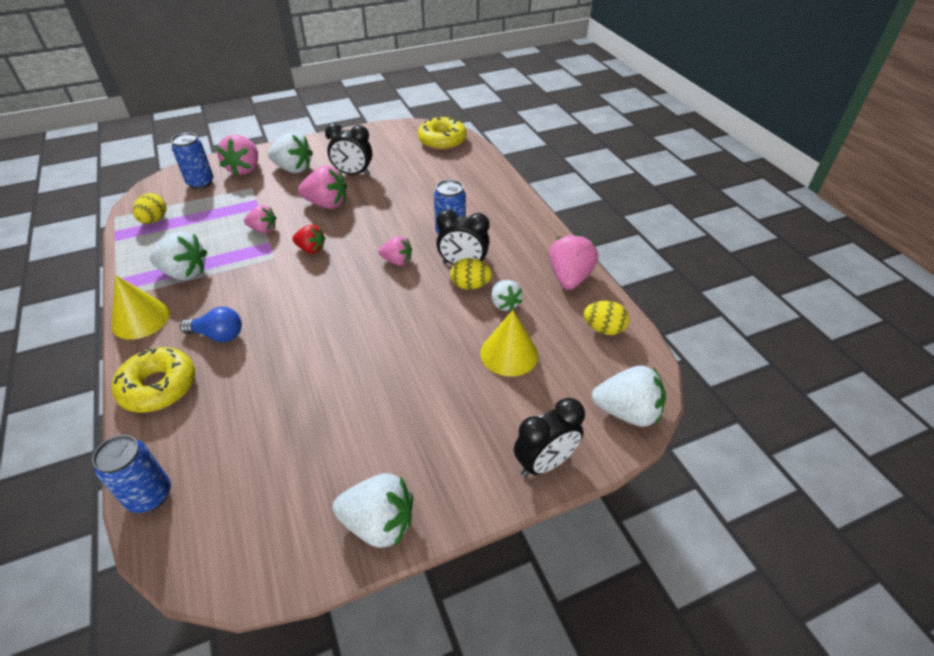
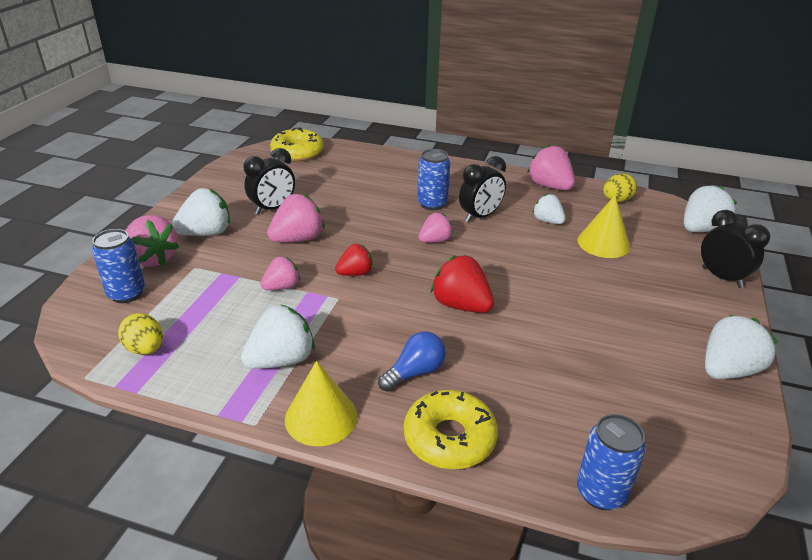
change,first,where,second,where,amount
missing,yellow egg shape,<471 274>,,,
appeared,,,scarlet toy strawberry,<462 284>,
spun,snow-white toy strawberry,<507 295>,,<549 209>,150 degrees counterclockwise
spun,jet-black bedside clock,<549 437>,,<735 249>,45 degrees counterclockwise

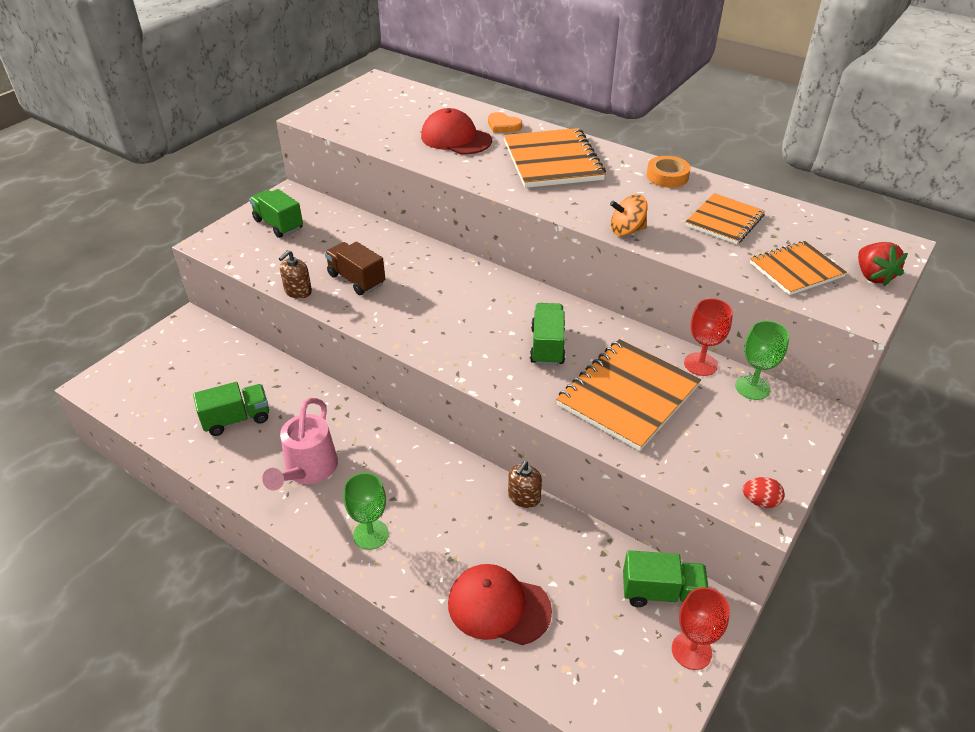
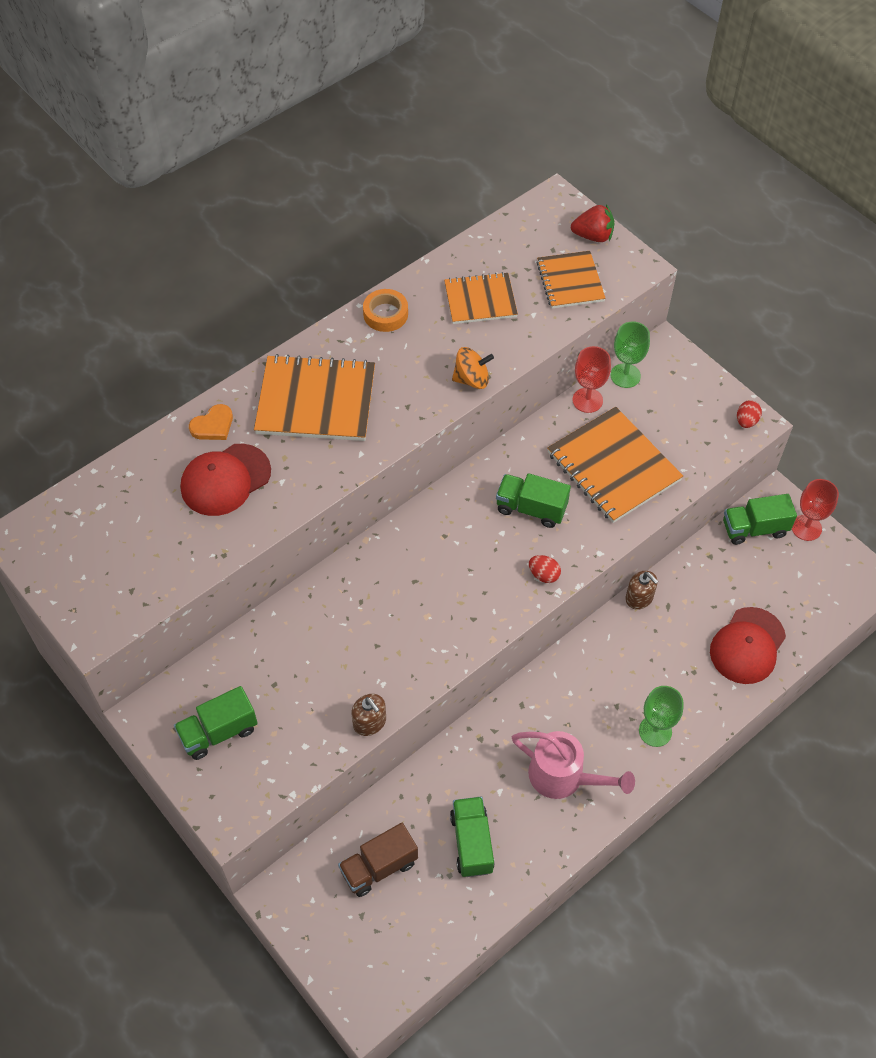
change,first,where,second,where,amount
appeared,,,scarlet egg shape,<545 569>,
relocated,brown truck,<355 268>,,<378 860>,
spun,orange whirligig,<628 215>,,<473 368>,105 degrees counterclockwise
spun,leaf-green truck,<666 578>,,<760 519>,120 degrees counterclockwise
spun,orange notepad,<725 218>,,<481 298>,60 degrees counterclockwise

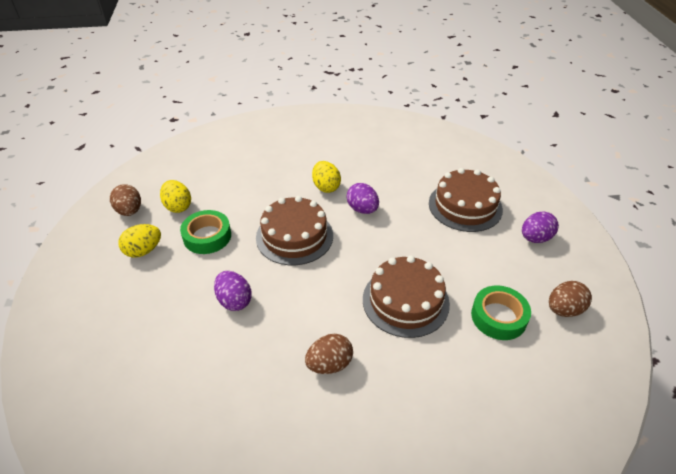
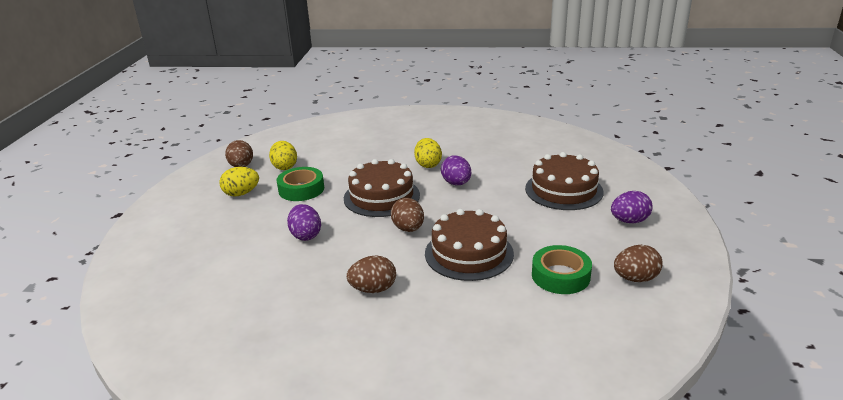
change,first,where,second,where,amount
appeared,,,brown egg shape,<407 215>,

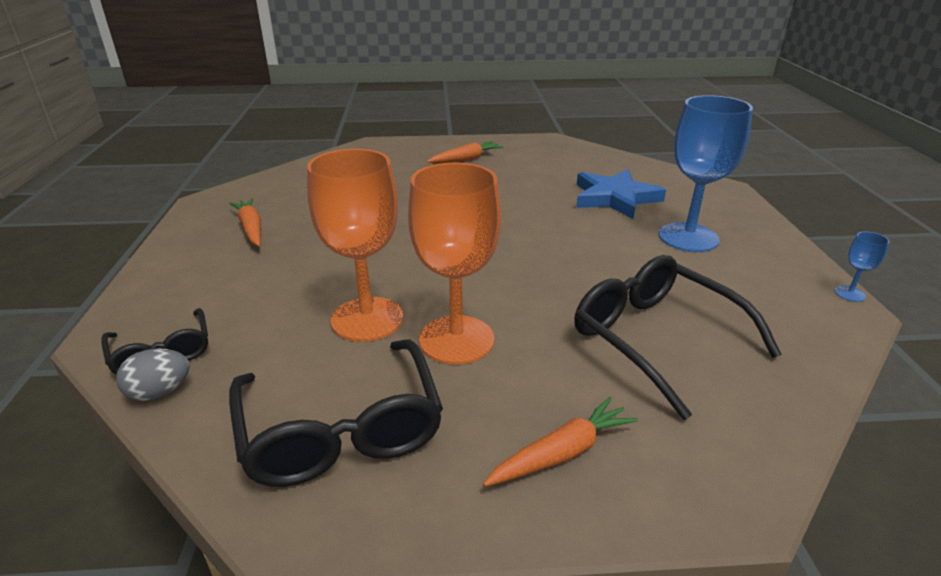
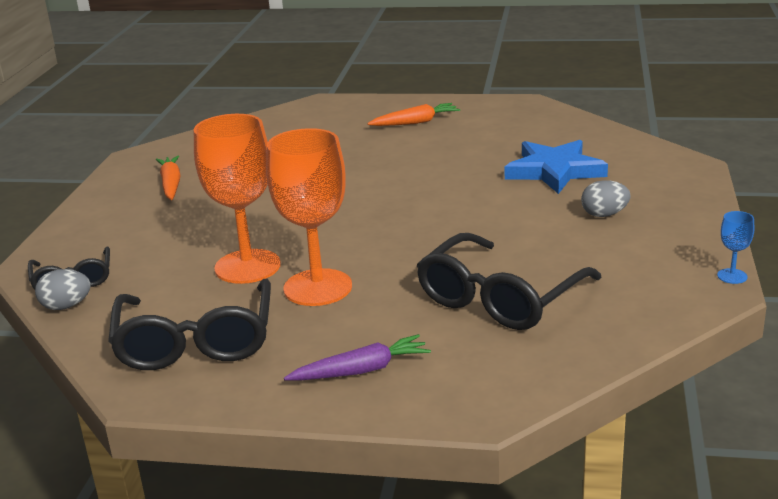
change,first,where,second,where,amount
exchanged,cobalt chalice,<705 173>,ash-grey egg shape,<606 198>,
colour,orange carrot,<560 442>,purple carrot,<357 357>,
spun,jet-black glasses,<678 337>,,<509 281>,120 degrees counterclockwise

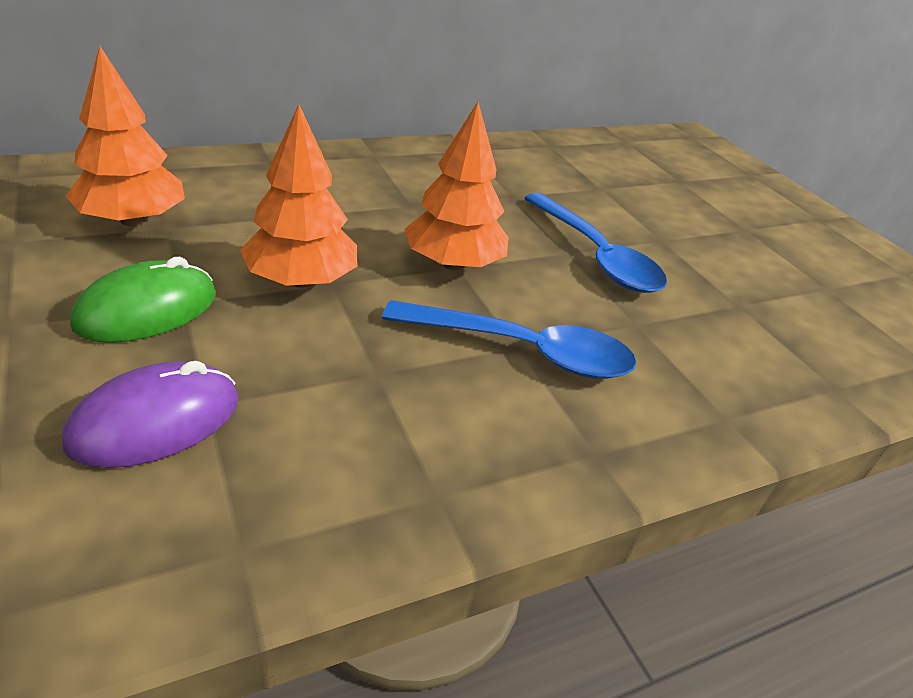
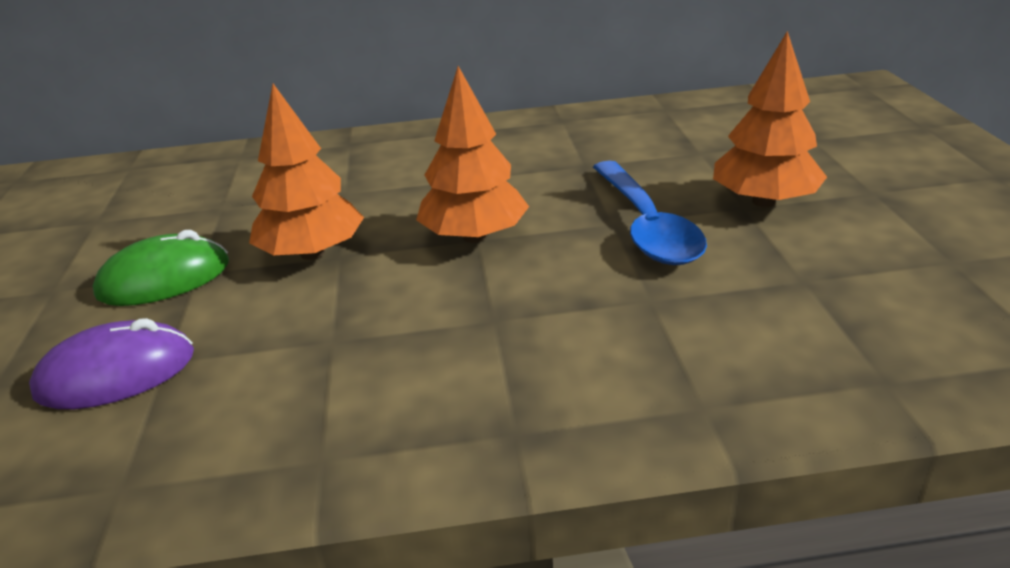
change,first,where,second,where,amount
missing,cobalt spoon,<509 339>,,,
relocated,orange toy tree,<125 136>,,<770 119>,

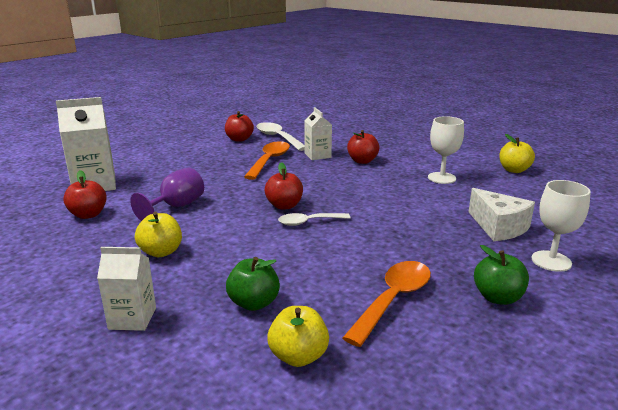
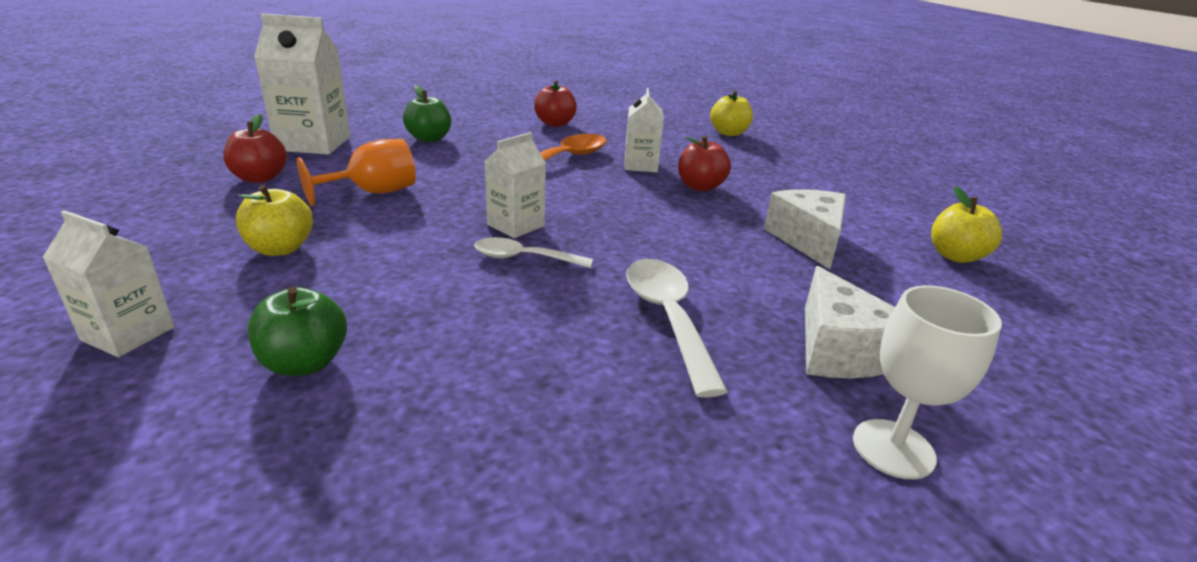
change,first,where,second,where,amount
missing,orange spoon,<387 304>,,,
relocated,snow-white spoon,<280 136>,,<677 328>,
relocated,yellow toy apple,<298 336>,,<731 113>,
relocated,leaf-green toy apple,<501 275>,,<427 113>,
exchanged,scarlet toy apple,<284 186>,snow-white carton,<515 185>,
exchanged,snow-white chalice,<446 150>,snow-white cheese,<805 229>,
colour,purple chalice,<167 194>,orange chalice,<356 172>,

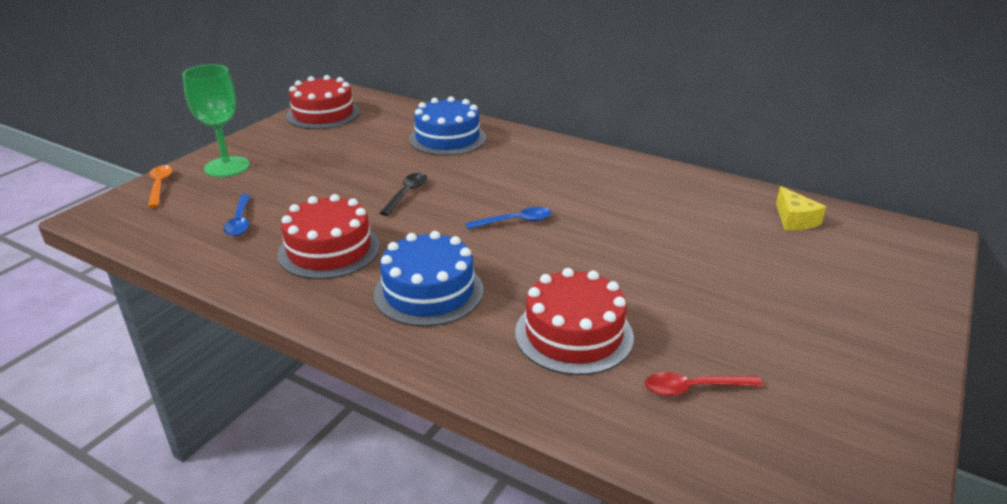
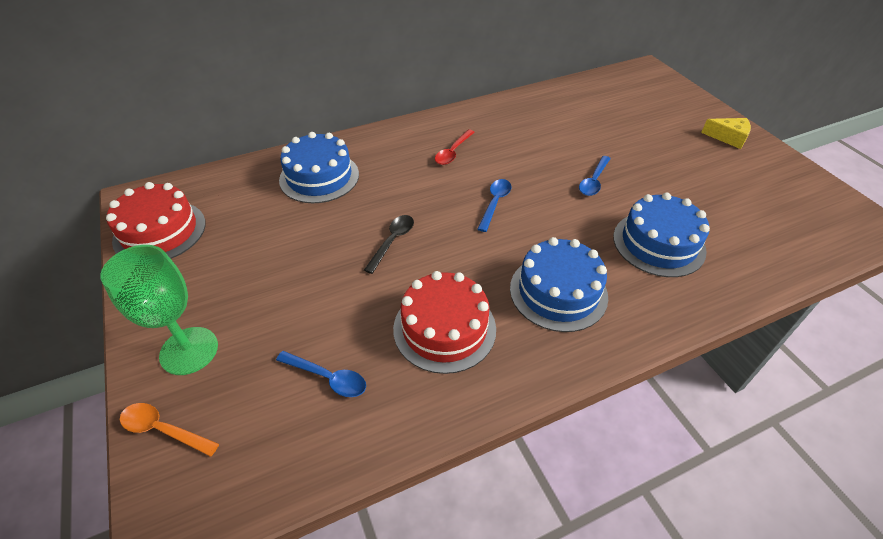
change,first,where,second,where,amount
appeared,,,cobalt spoon,<595 176>,
relocated,scarlet spoon,<704 384>,,<455 147>,
relocated,yellow cheese,<801 208>,,<726 133>,
colour,scarlet gateau,<574 321>,cobalt gateau,<661 235>,
spun,jet-black spoon,<403 194>,,<389 244>,60 degrees clockwise

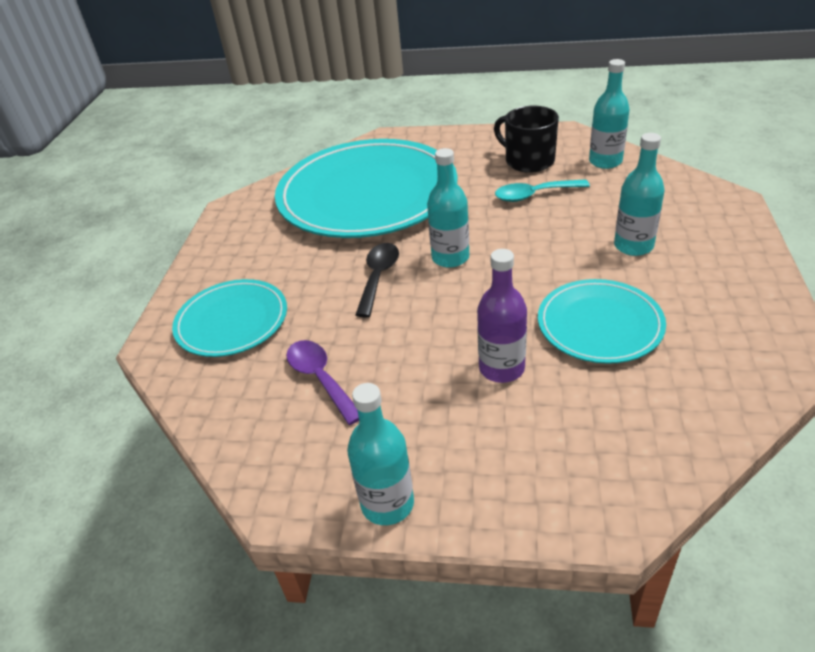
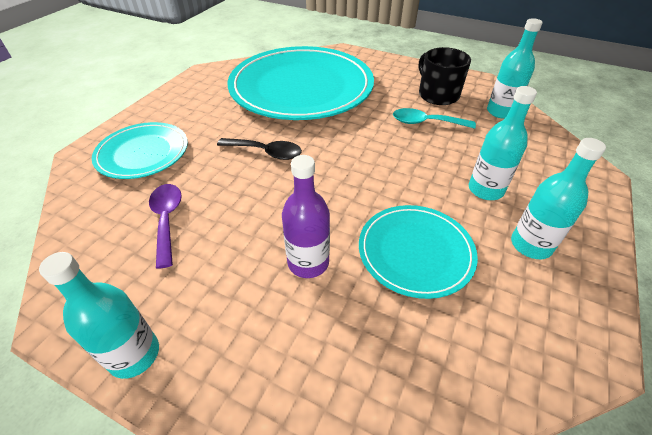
change,first,where,second,where,amount
relocated,aqua drink bottle,<448 208>,,<558 198>,
spun,jet-black spoon,<377 280>,,<259 149>,75 degrees clockwise

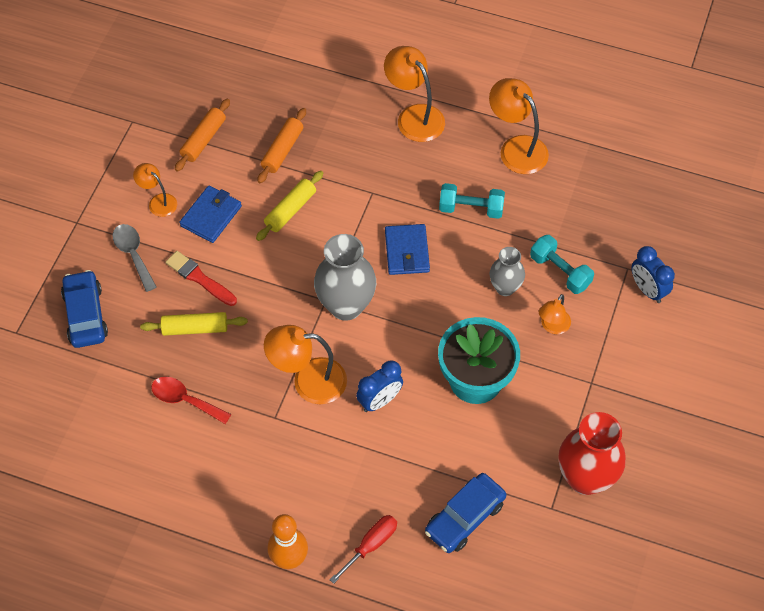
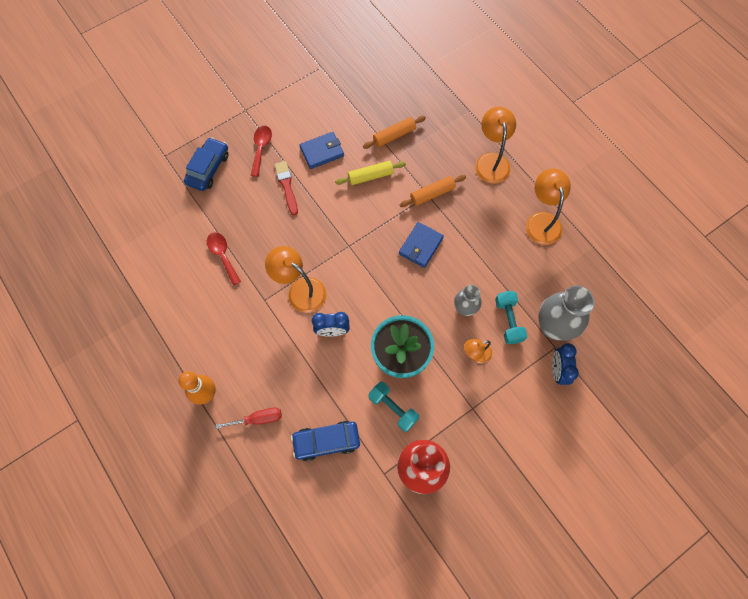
change,first,where,second,where,amount
missing,orange desk lamp,<155 190>,,,
missing,yellow dough roller,<194 324>,,,
relocated,orange dough roller,<202 135>,,<433 191>,
relocated,ash-grey tall vase,<345 277>,,<566 313>,
relocated,aqua hand weight,<472 201>,,<393 406>,
colour,ash-grey spoon,<135 258>,scarlet spoon,<261 151>,

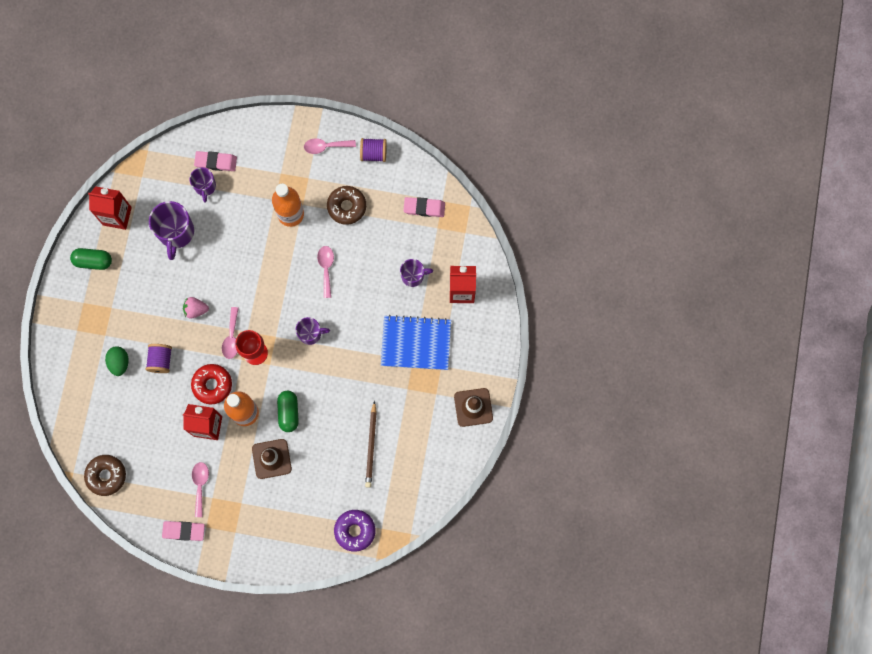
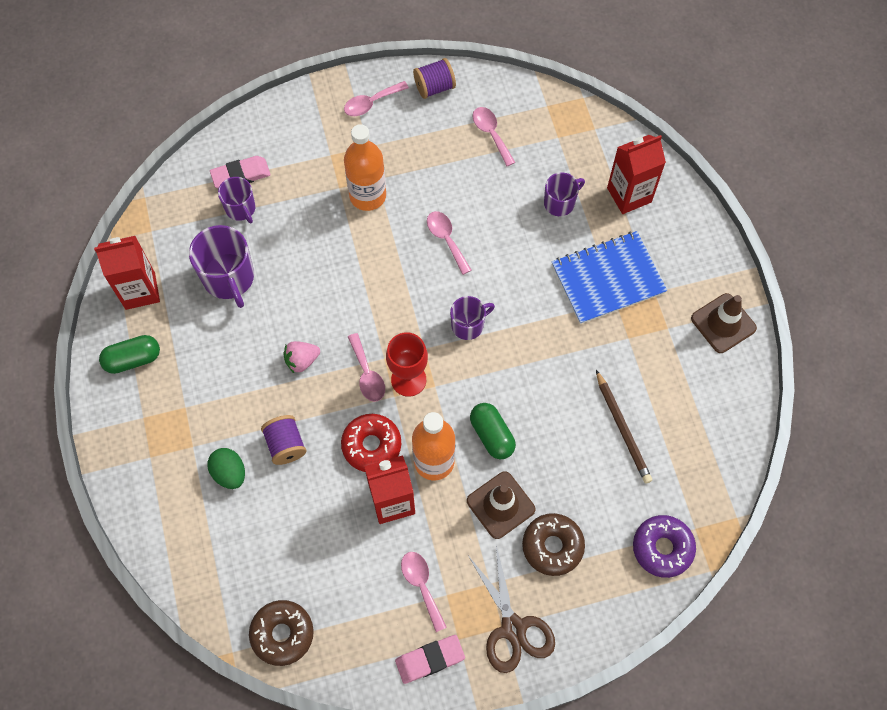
change,first,where,second,where,amount
missing,pink gum eraser,<424 207>,,,
appeared,,,brown shears,<511 609>,
appeared,,,pink spoon,<494 136>,
relocated,brown glazed donut,<346 205>,,<553 544>,

